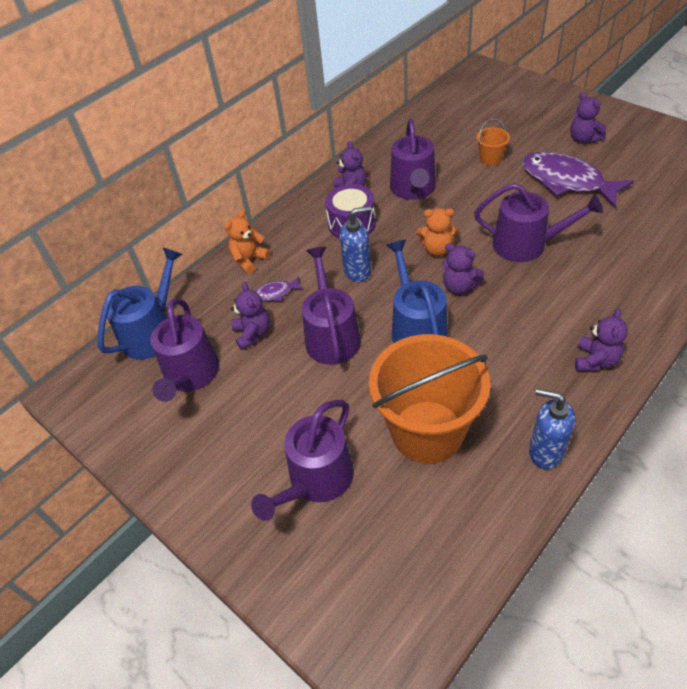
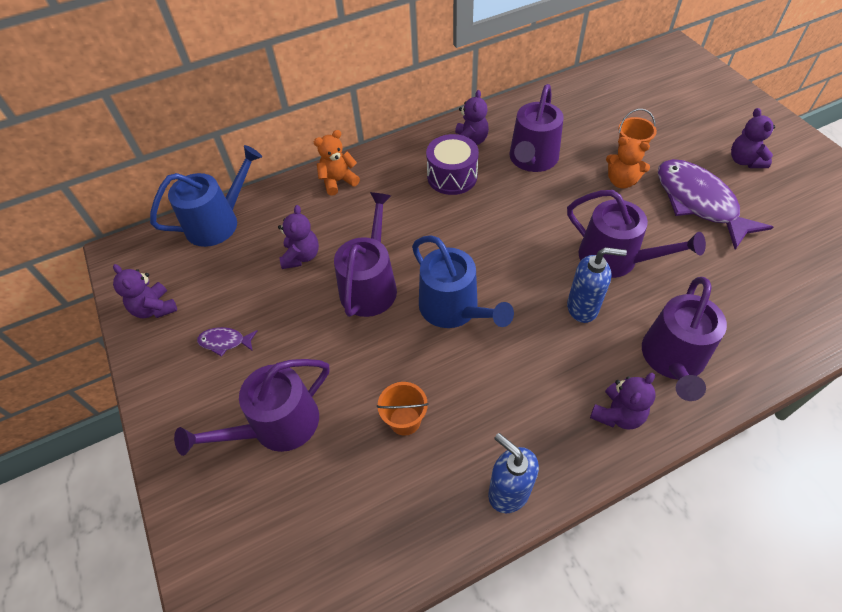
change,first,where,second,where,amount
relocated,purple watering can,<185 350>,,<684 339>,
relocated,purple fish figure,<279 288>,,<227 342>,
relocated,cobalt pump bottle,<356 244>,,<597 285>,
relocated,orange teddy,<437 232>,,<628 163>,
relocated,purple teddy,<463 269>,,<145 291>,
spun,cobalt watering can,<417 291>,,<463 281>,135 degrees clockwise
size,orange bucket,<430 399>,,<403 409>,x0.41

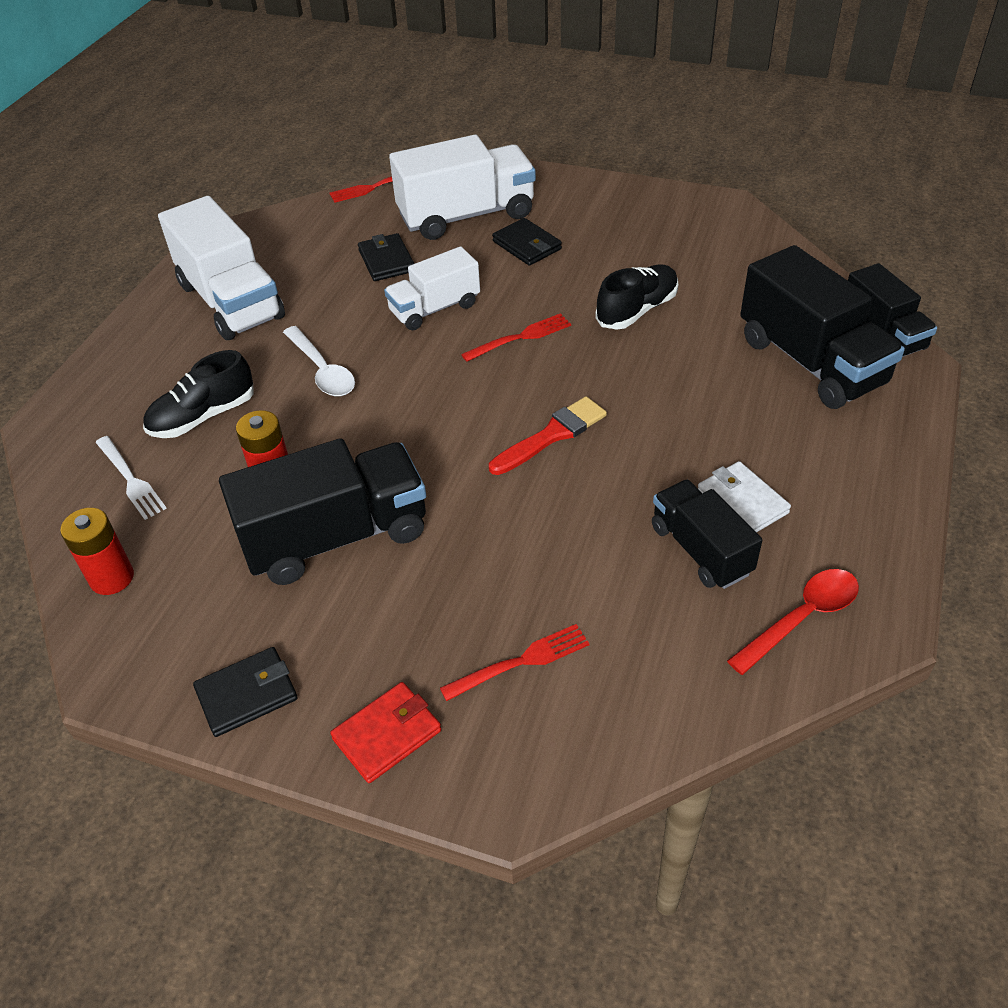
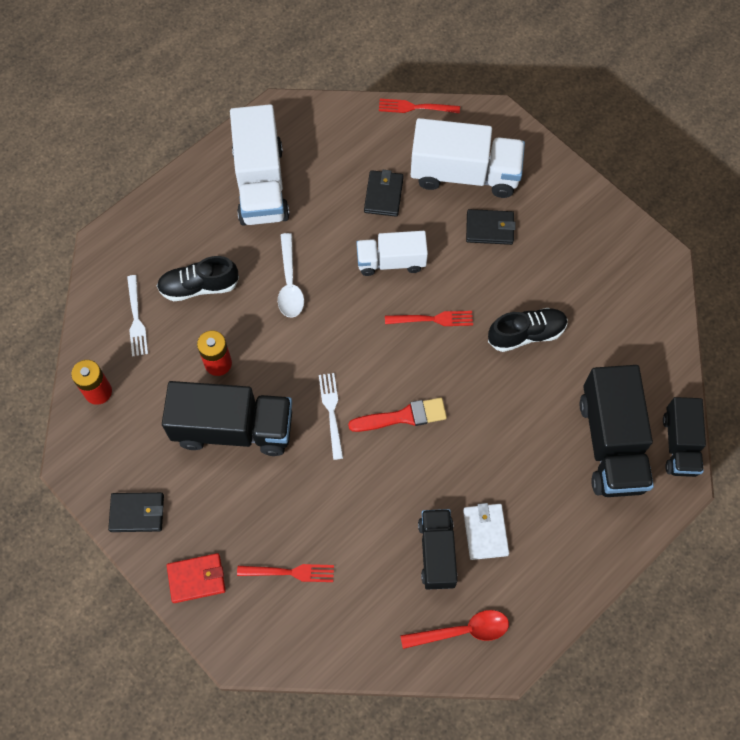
change,first,where,second,where,amount
appeared,,,snow-white table fork,<331 416>,
spun,jet-black wallet,<527 242>,,<491 227>,75 degrees counterclockwise

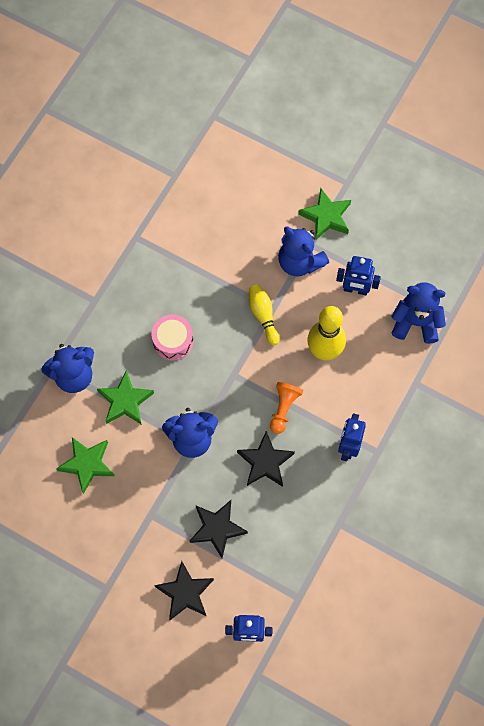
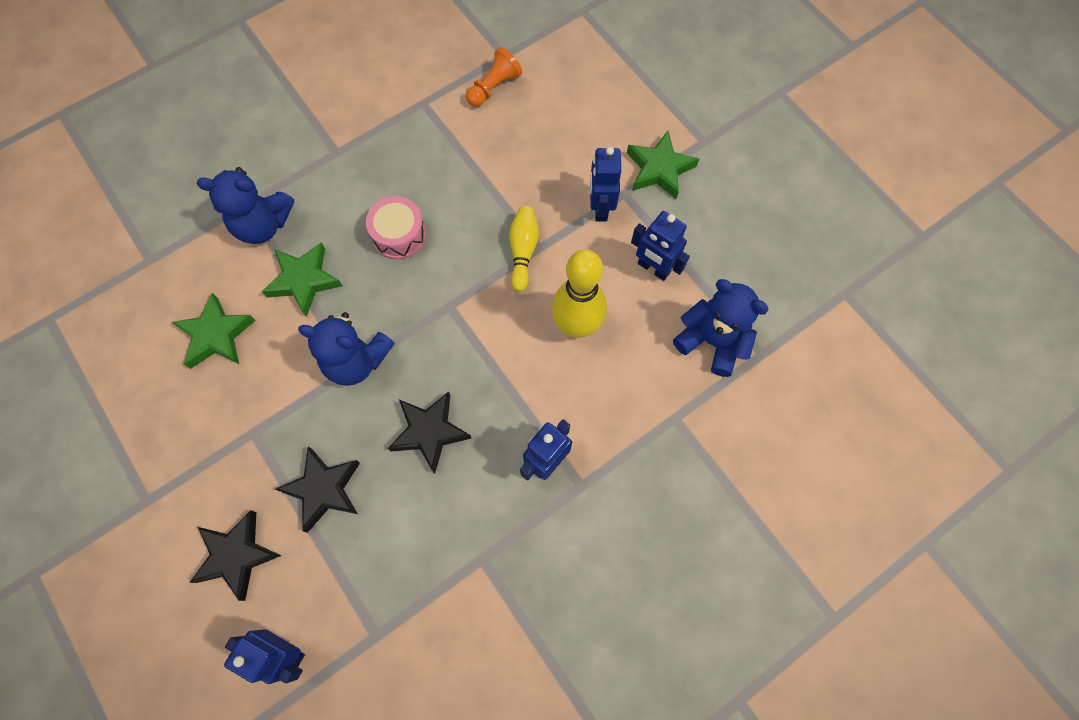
change,first,where,second,where,amount
relocated,orange pawn,<286 408>,,<494 77>,
exchanged,cobalt teddy,<303 251>,cobalt robot,<605 184>,

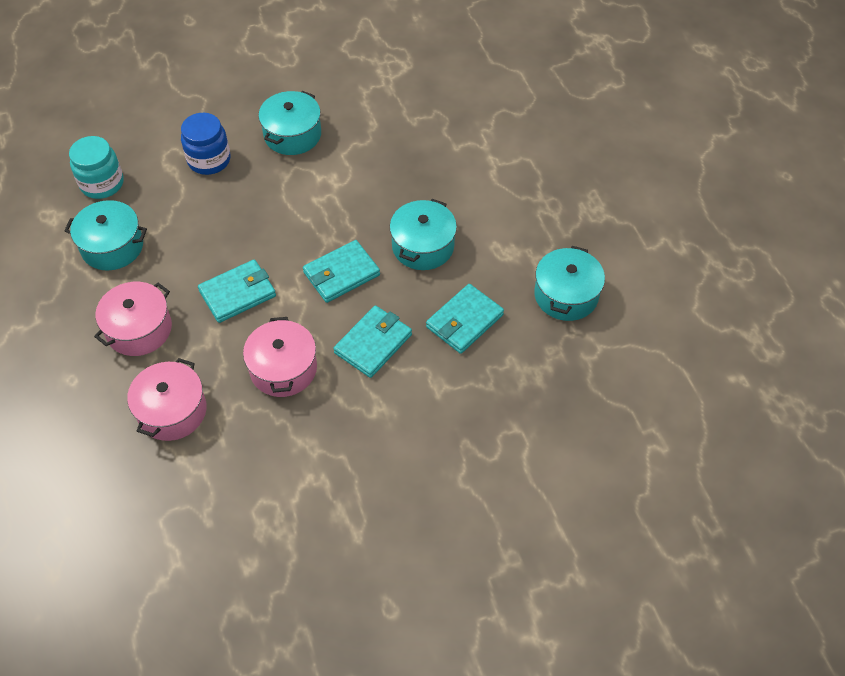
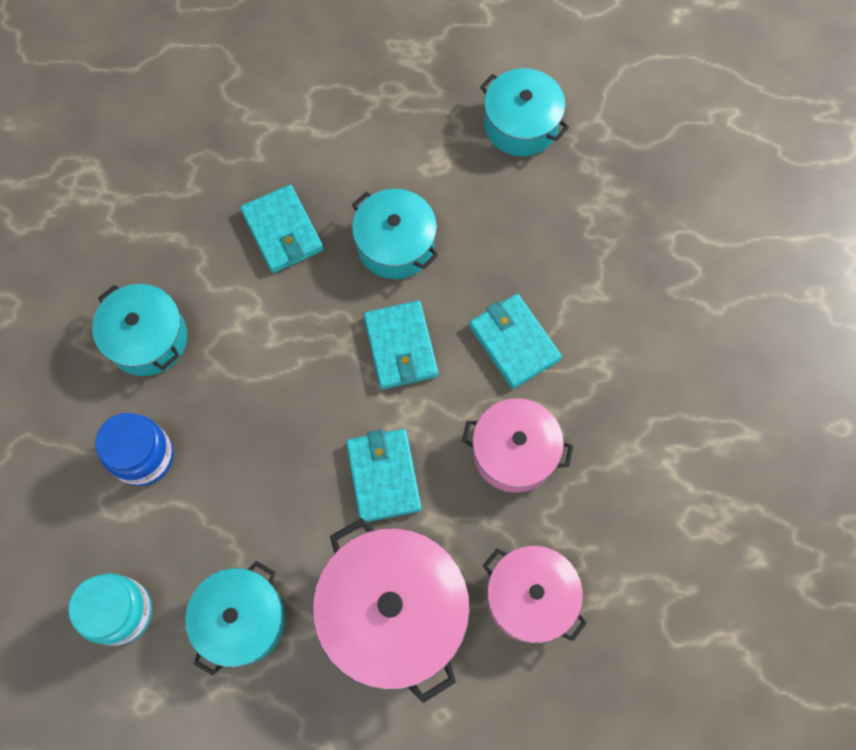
change,first,where,second,where,amount
relocated,aqua wallet,<465 319>,,<282 229>,
size,pink stockpot,<133 319>,,<391 610>,x1.59

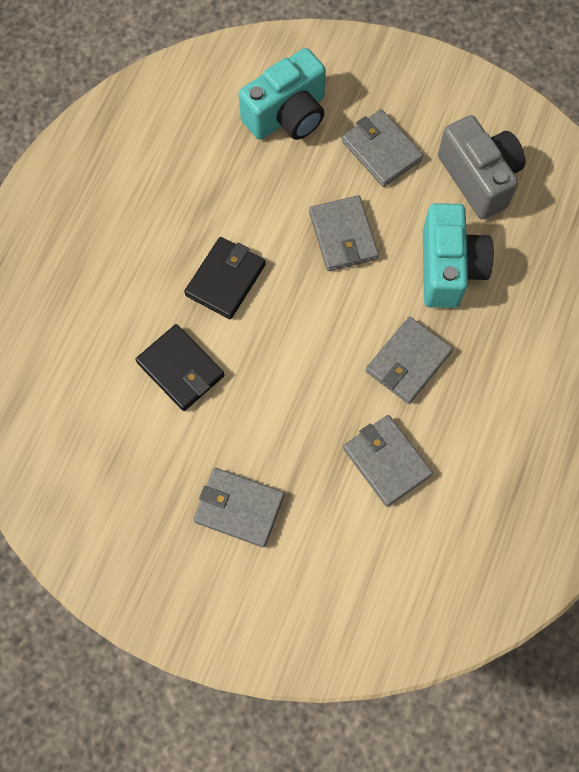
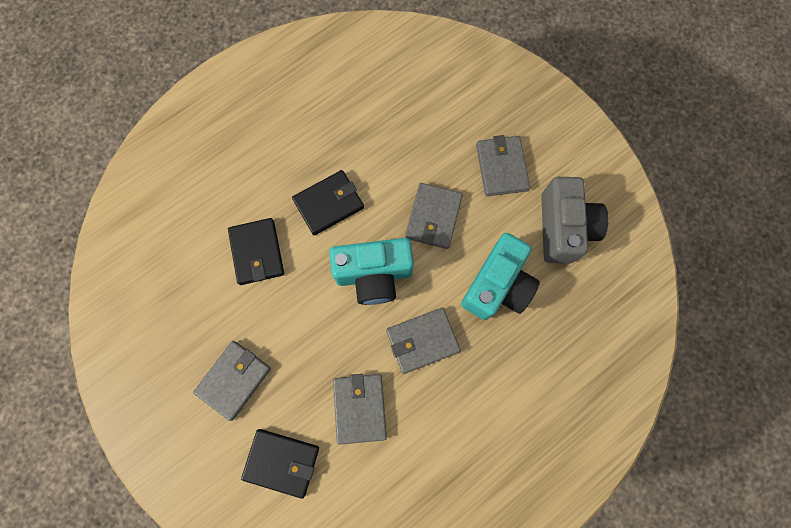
change,first,where,second,where,amount
appeared,,,jet-black wallet,<280 464>,
relocated,aqua camera,<282 94>,,<371 271>,
spun,ash-grey wallet,<239 508>,,<232 381>,75 degrees clockwise

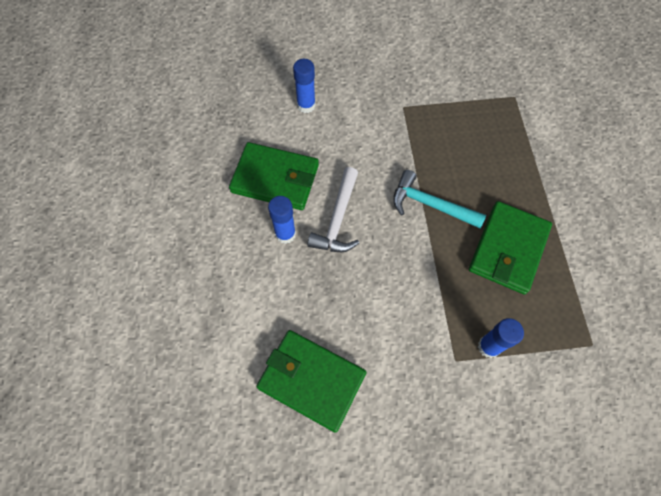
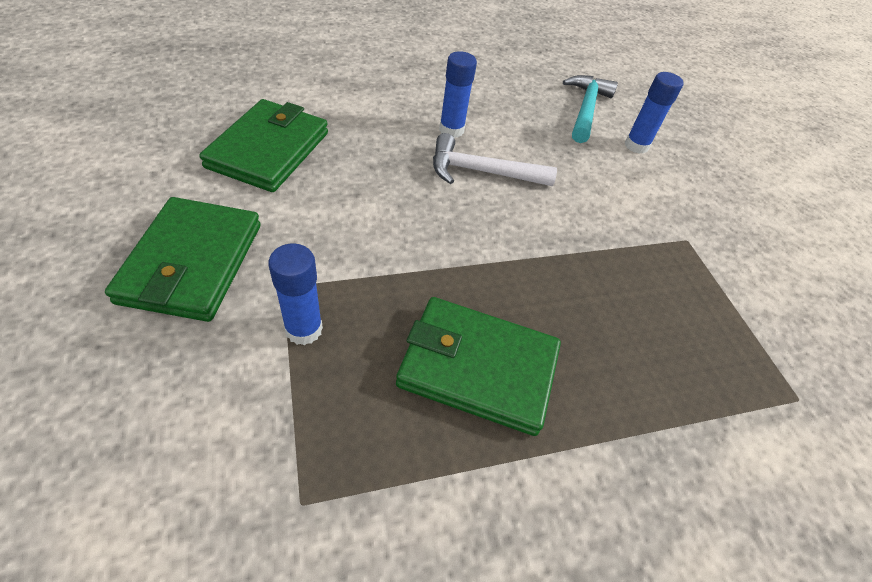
change,first,where,second,where,amount
relocated,leaf-green wallet,<274 176>,,<183 259>,
relocated,aqua hammer,<439 199>,,<590 109>,

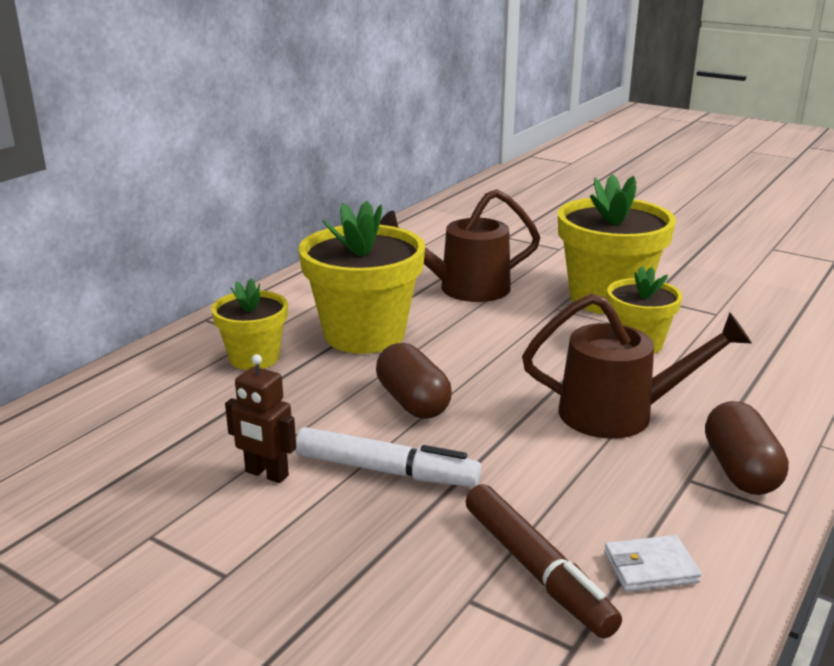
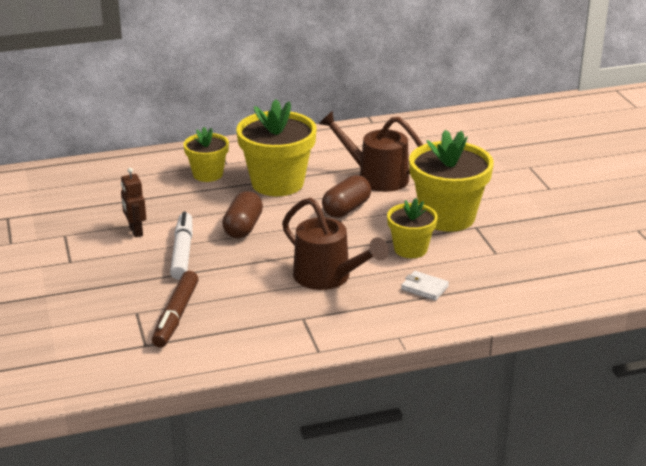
change,first,where,second,where,amount
relocated,snow-white wallet,<653 563>,,<425 286>,
relocated,brown capsule,<747 448>,,<346 196>,
spun,snow-white felt pen,<388 457>,,<181 246>,150 degrees counterclockwise

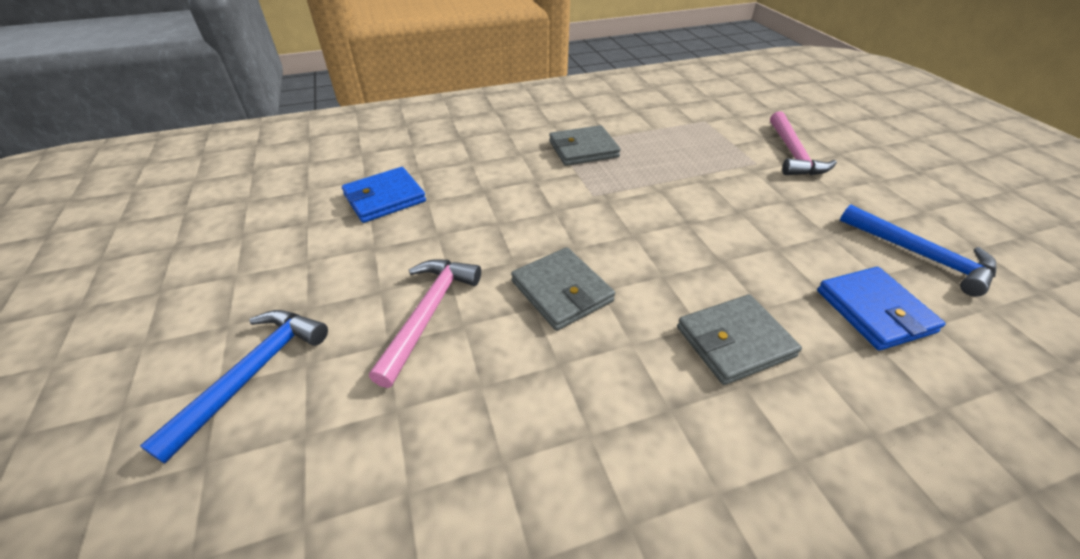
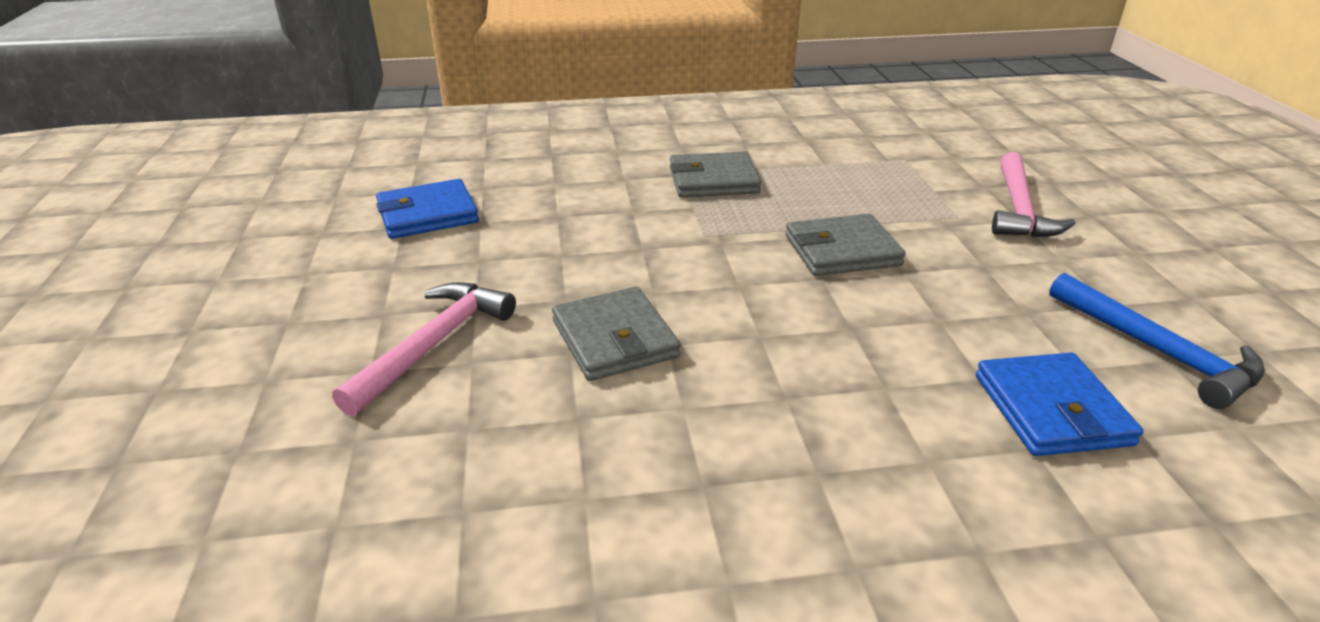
change,first,where,second,where,amount
missing,cobalt hammer,<234 386>,,,
relocated,ash-grey wallet,<739 339>,,<846 245>,

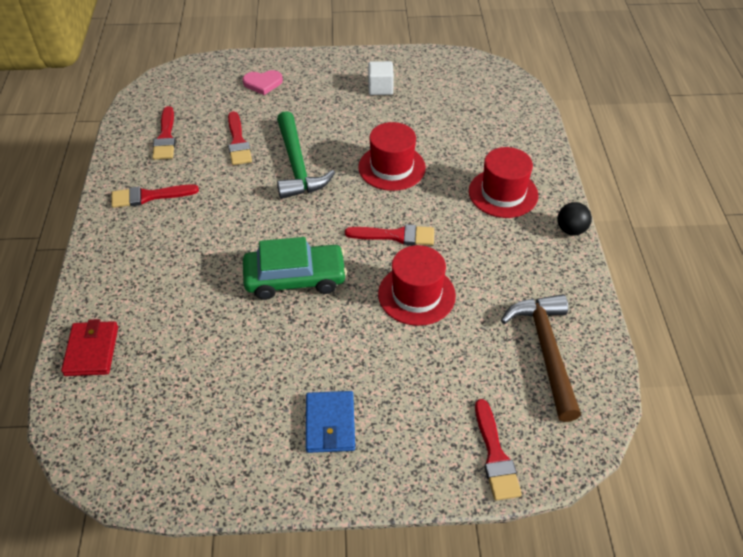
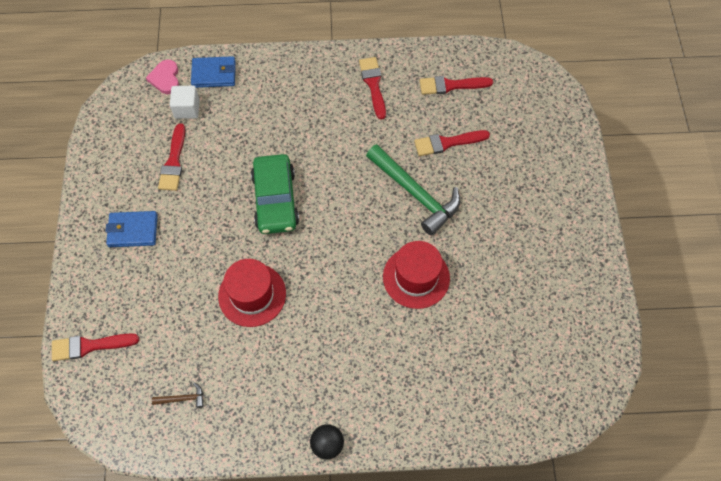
change,first,where,second,where,amount
missing,scarlet top hat,<503 182>,,,
relocated,pink heart,<263 82>,,<162 77>,
relocated,scarlet paintbrush,<389 234>,,<171 157>,
relocated,snow-white solid cube,<381 78>,,<185 102>,
colour,scarlet wallet,<89 347>,cobalt wallet,<213 72>,
spun,leaf-green hammer,<306 155>,,<413 190>,120 degrees counterclockwise
size,brown hammer,<541 358>,,<178 395>,x0.41

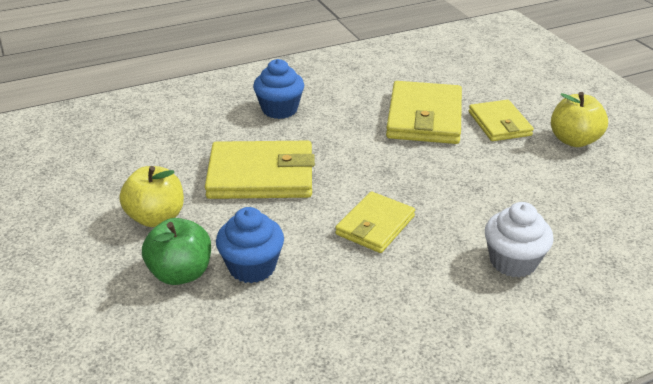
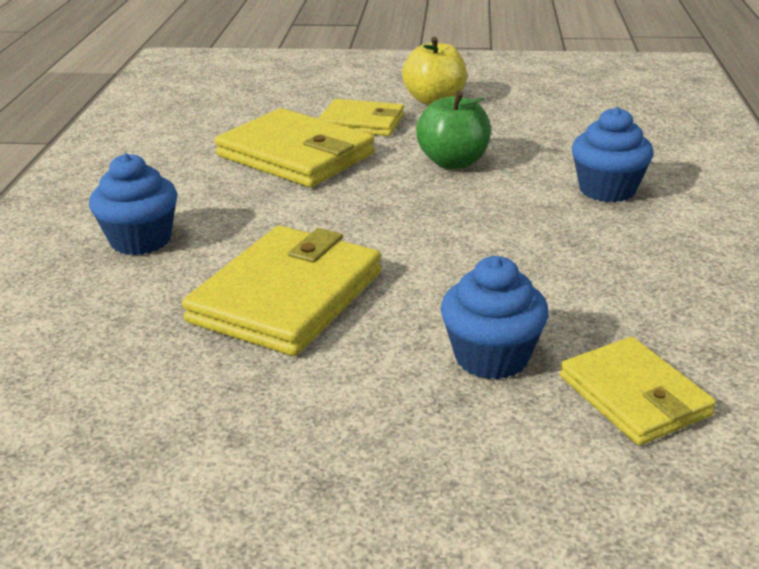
change,first,where,second,where,amount
missing,yellow toy apple,<151 196>,,,
relocated,leaf-green toy apple,<176 251>,,<453 130>,
relocated,yellow wallet,<375 222>,,<638 391>,
colour,snow-white muffin,<519 240>,cobalt muffin,<613 154>,

